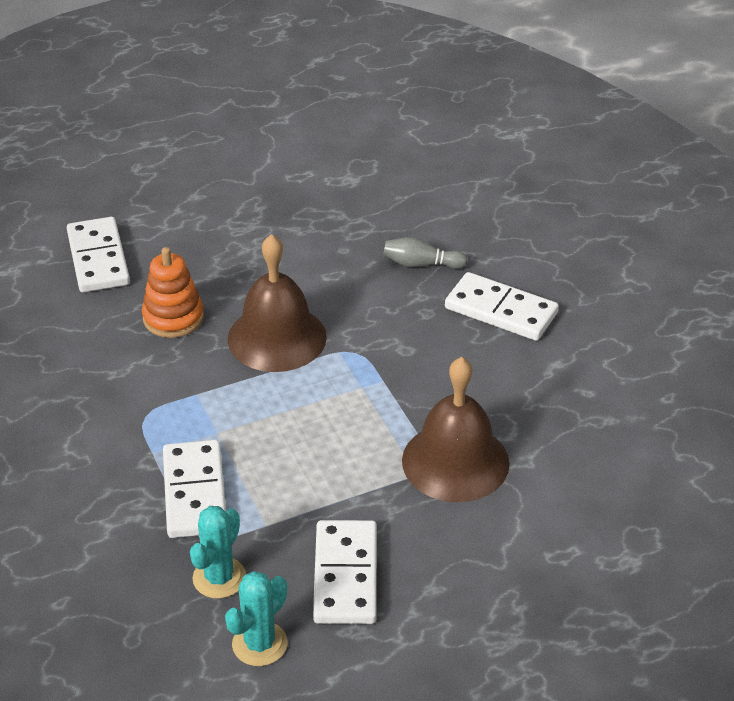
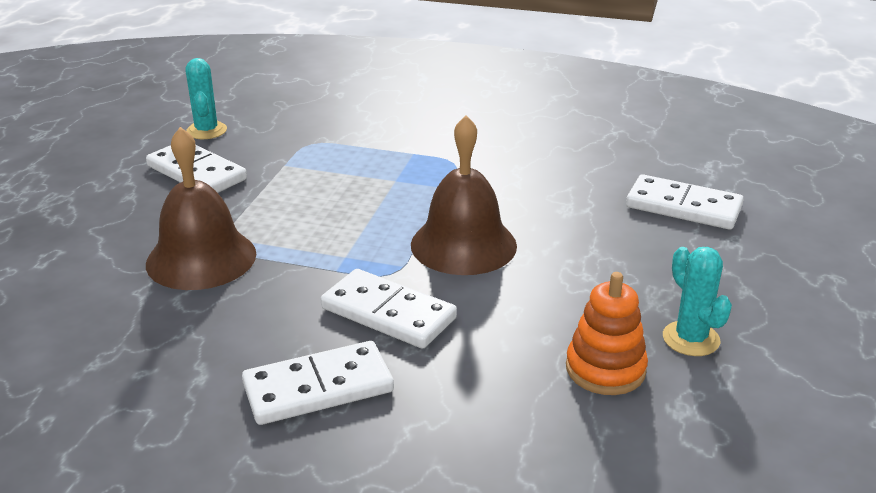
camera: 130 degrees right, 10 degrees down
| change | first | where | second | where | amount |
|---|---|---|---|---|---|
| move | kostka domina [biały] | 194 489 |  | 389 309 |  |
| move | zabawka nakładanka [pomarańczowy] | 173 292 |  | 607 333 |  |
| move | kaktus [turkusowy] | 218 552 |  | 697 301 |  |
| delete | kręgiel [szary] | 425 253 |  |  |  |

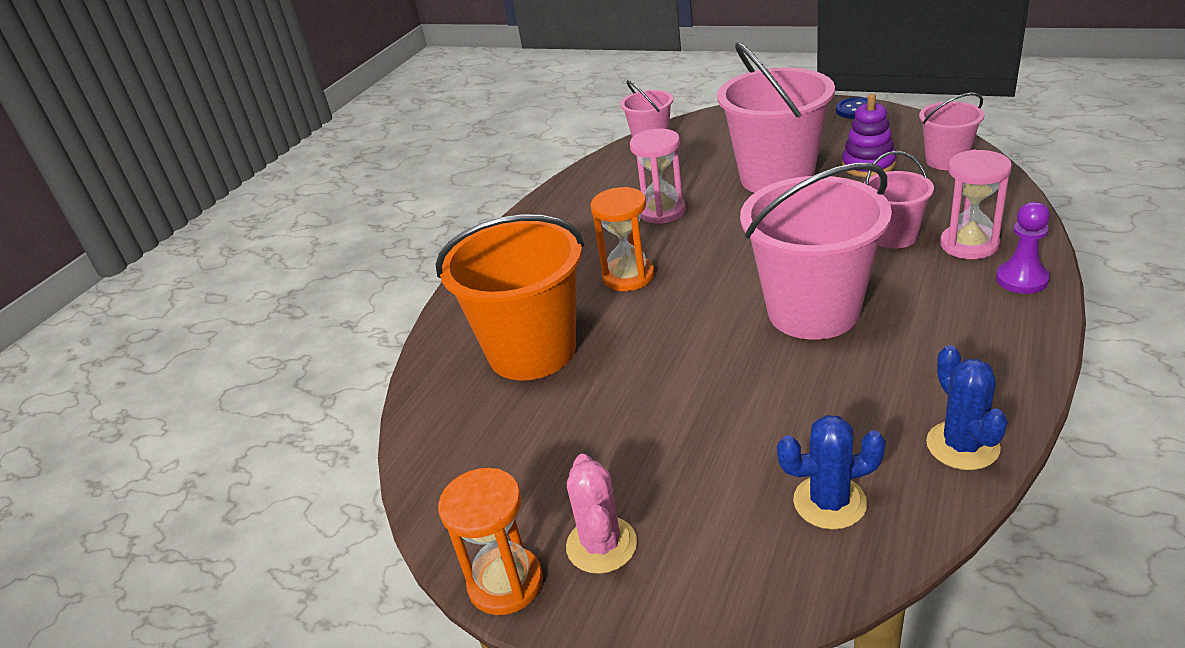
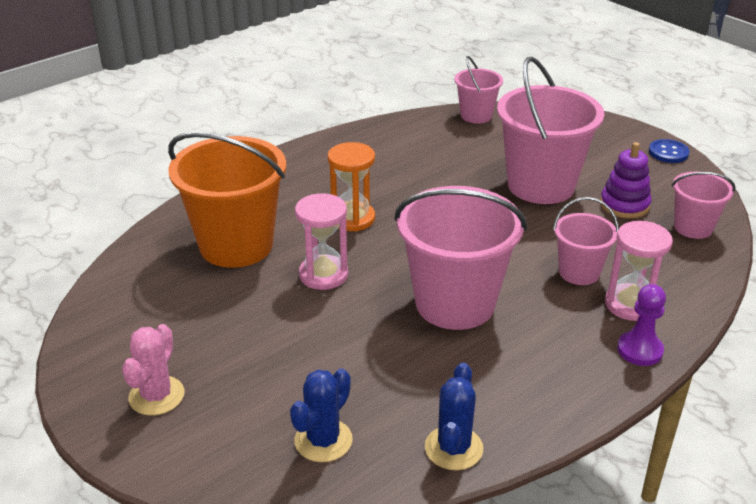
camera: 20 degrees right, 0 degrees up
| change | first | where | second | where | amount |
|---|---|---|---|---|---|
| rotate | kaktus [niebieski] | 831 472 |  | 321 415 | 75 degrees counterclockwise |
| move | klepsydra [różowy] | 658 176 |  | 321 241 |  |
| delete | klepsydra [pomarańczowy] | 490 541 |  |  |  |

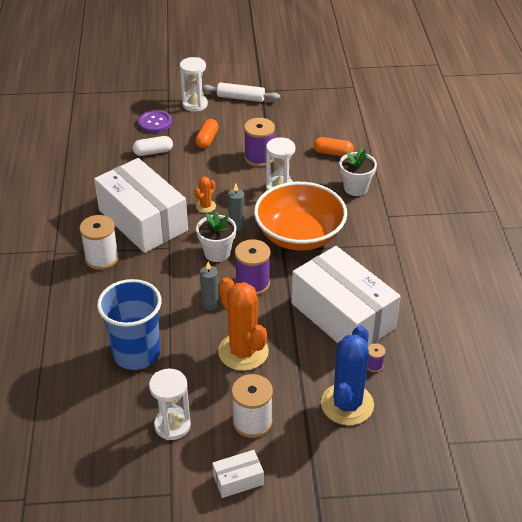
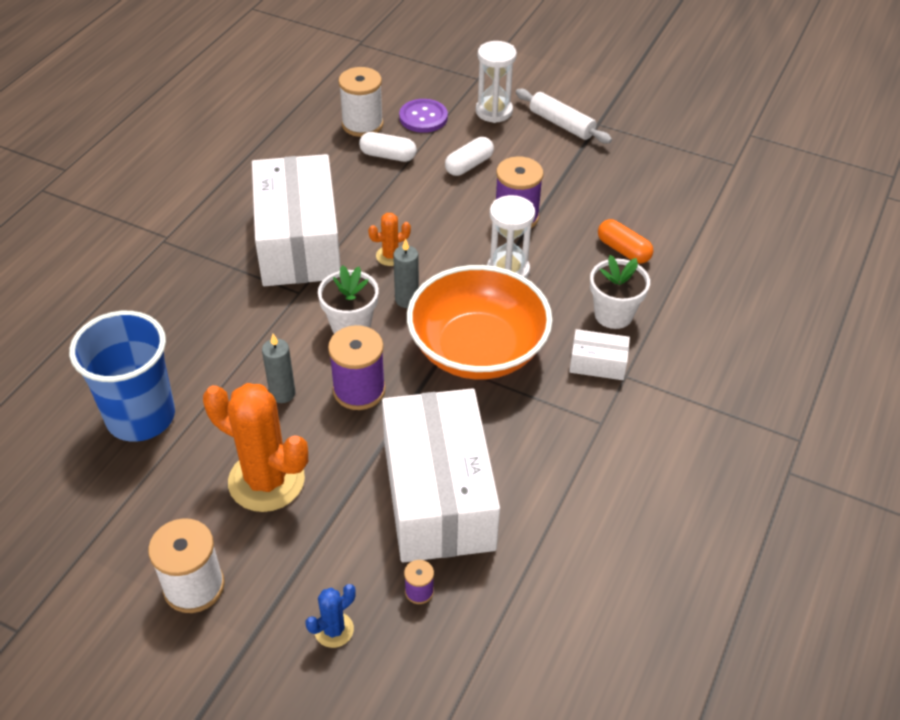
camera: 30 degrees right, 5 degrees up
| change | first | where | second | where | amount |
|---|---|---|---|---|---|
| rotate | kaktus [pomarańczowy] | 243 324 |  | 255 447 | 60 degrees counterclockwise |
| resize | kaktus [niebieski] | 347 375 |  | 331 616 | x0.47 |
| move | szpulka [biały] | 99 242 |  | 361 102 |  |
| recolor | kapsułka [pomarańczowy] | 206 134 | kapsułka [biały] | 469 156 |  |
| move | pudełko [biały] | 238 474 |  | 599 354 |  |
| delete | klepsydra [biały] | 170 404 |  |  |  |

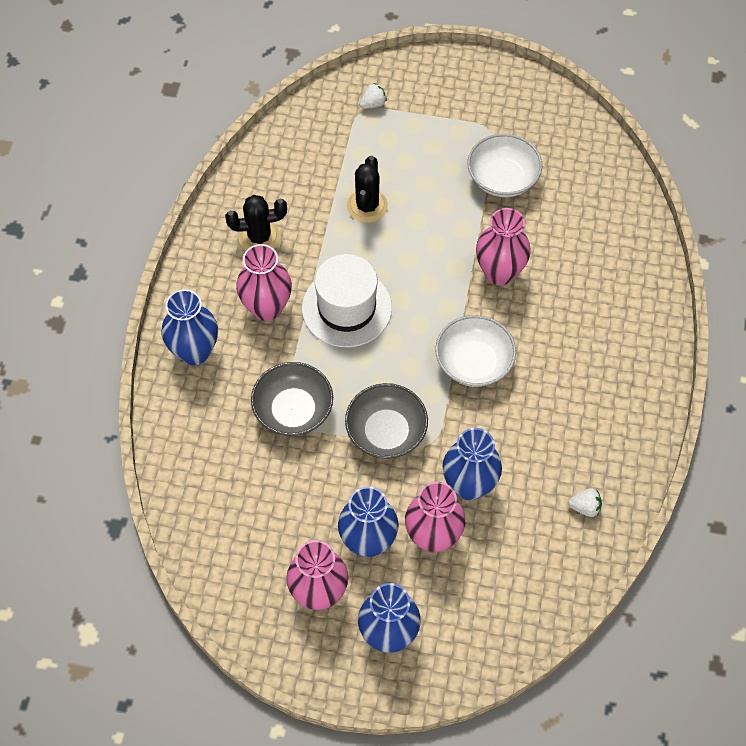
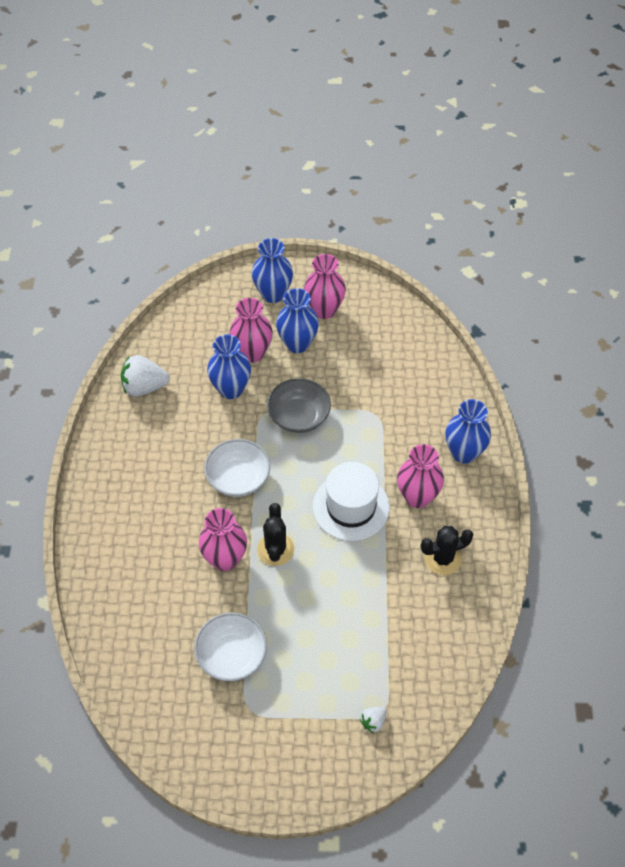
camera: 170 degrees right, 5 degrees down
| change | first | where | second | where | amount |
|---|---|---|---|---|---|
| resize | truskawka [biały] | 585 502 |  | 145 376 | x1.97 |
| move | kaktus [czarny] | 367 189 |  | 275 534 |  |
| delete | miska [szary] | 292 399 |  |  |  |

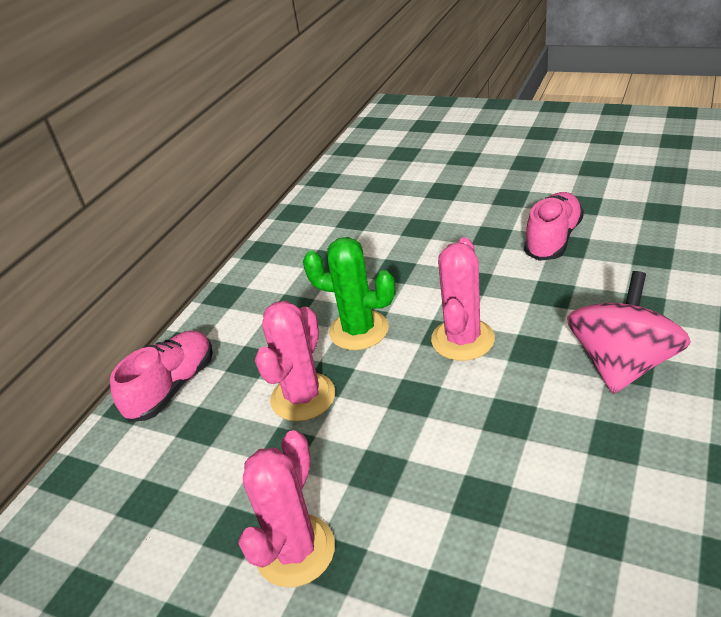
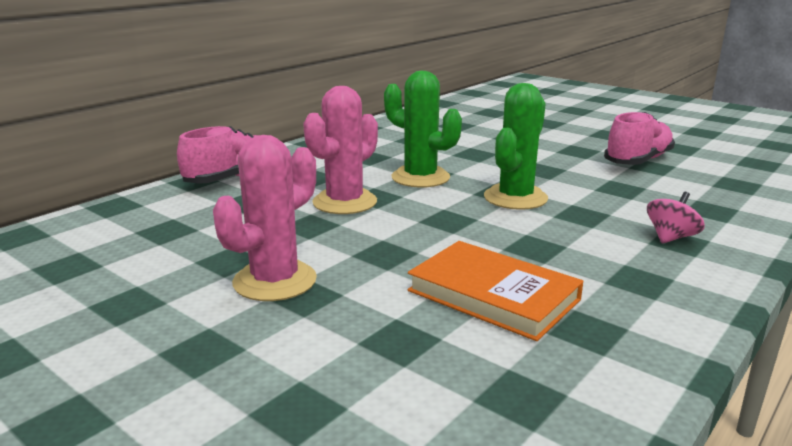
camera: 10 degrees right, 15 degrees down
| change | first | where | second | where | amount |
|---|---|---|---|---|---|
| insert |  |  | książka [pomarańczowy] | 495 291 |  |
| recolor | kaktus [różowy] | 463 299 | kaktus [zielony] | 516 146 |  |
| resize | bączek [różowy] | 629 332 |  | 676 218 | x0.47 |

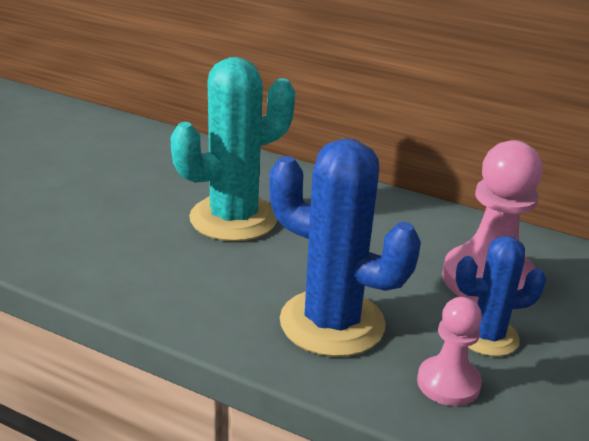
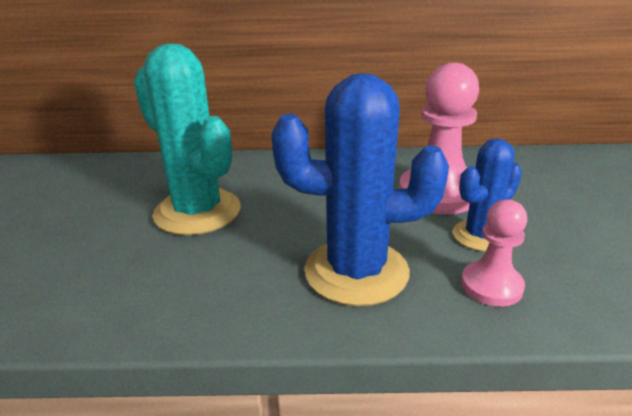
camera: 25 degrees left, 0 degrees up
| change | first | where | second | where | amount |
|---|---|---|---|---|---|
| rotate | kaktus [turkusowy] | 233 149 |  | 187 139 | 75 degrees counterclockwise |

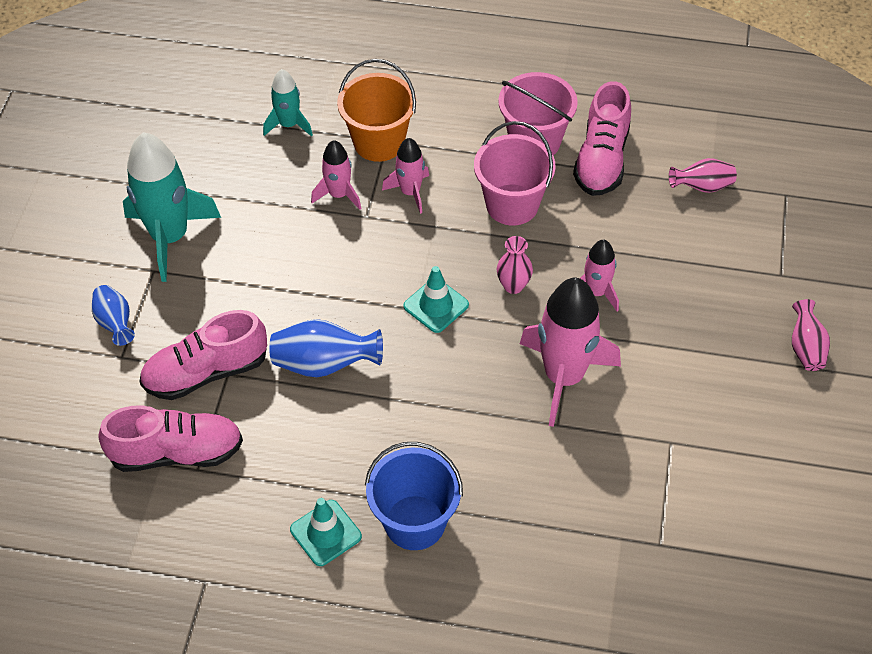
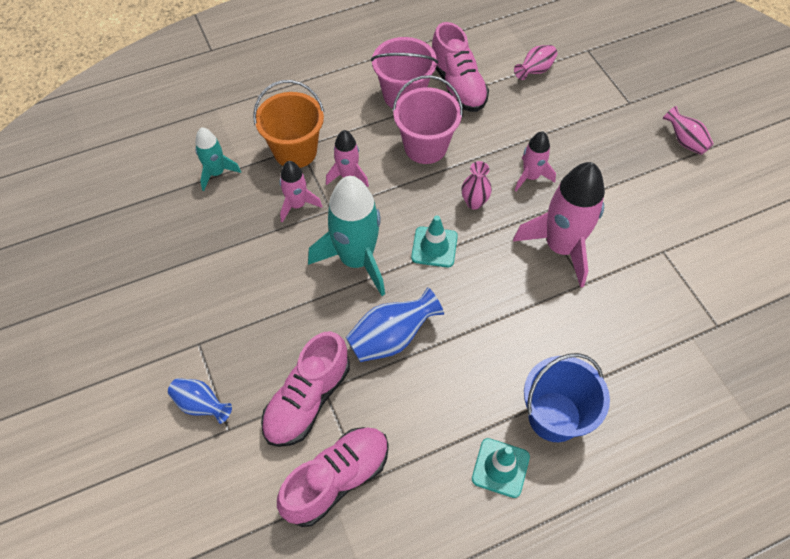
camera: 35 degrees left, 5 degrees up
| change | first | where | second | where | amount |
|---|---|---|---|---|---|
| move | rakieta [turkusowy] | 172 207 |  | 346 236 |  |

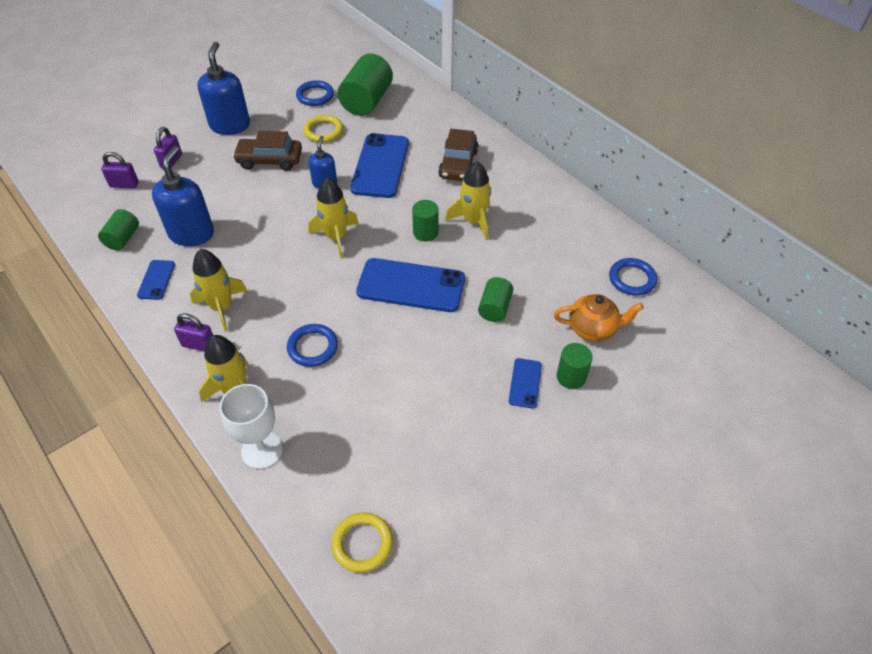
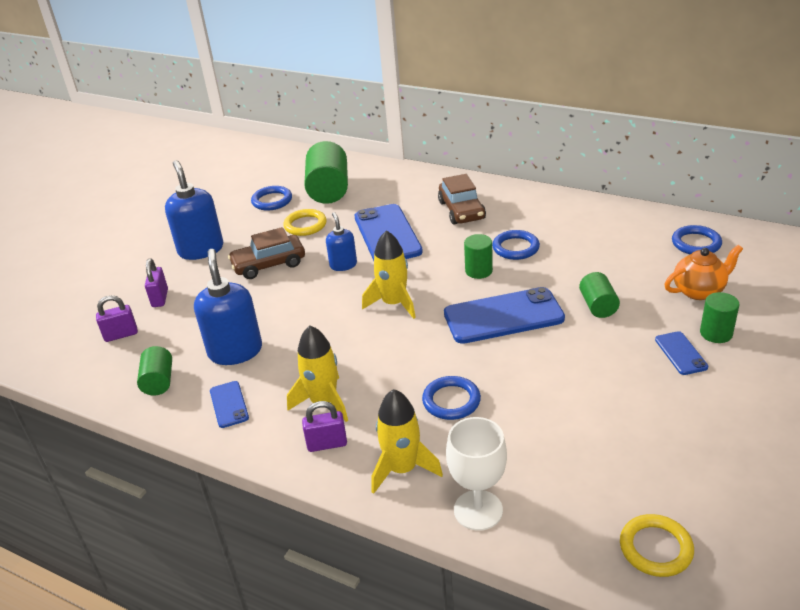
camera: 20 degrees left, 15 degrees down
| change | first | where | second | where | amount |
|---|---|---|---|---|---|
| replace | rakieta [żółty] | 468 200 | pierścień [niebieski] | 516 245 |  |

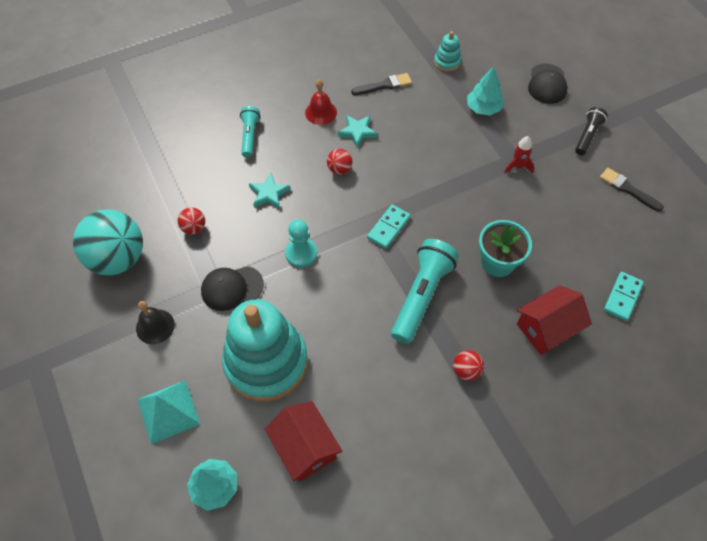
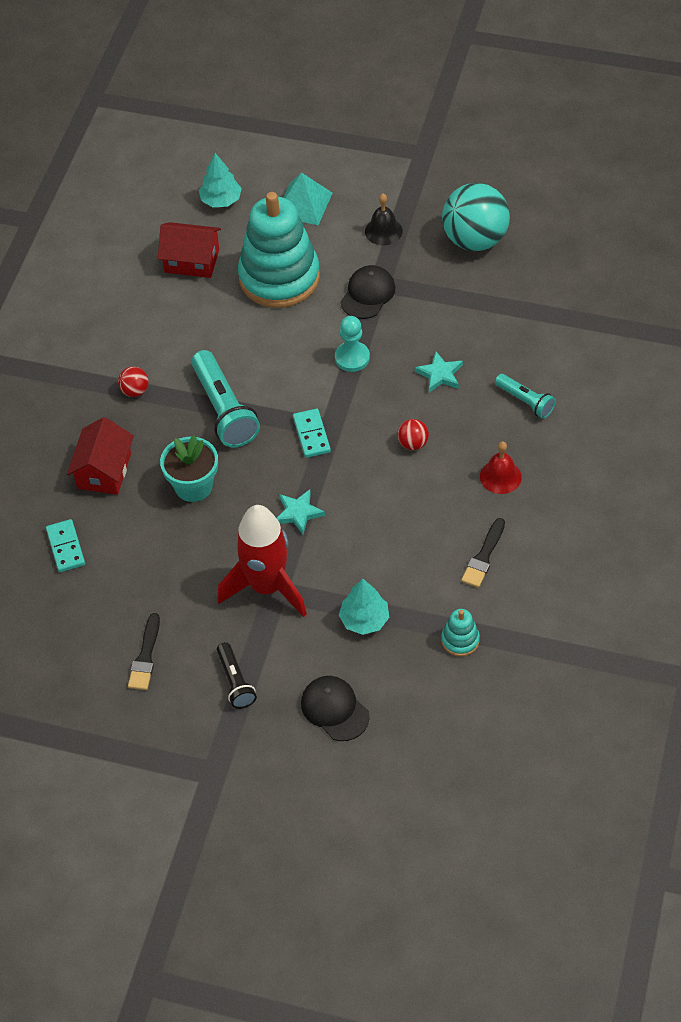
camera: 135 degrees right, 5 degrees down
| change | first | where | second | where | amount |
|---|---|---|---|---|---|
| rotate | pędzel [czarny] | 632 190 |  | 144 651 | 105 degrees clockwise |
| resize | rakieta [czerwony] | 519 155 |  | 262 561 | x2.42 |
| move | gwiazda [turkusowy] | 357 131 |  | 301 511 |  |
| delete | piłka [czerwony] | 191 221 |  |  |  |

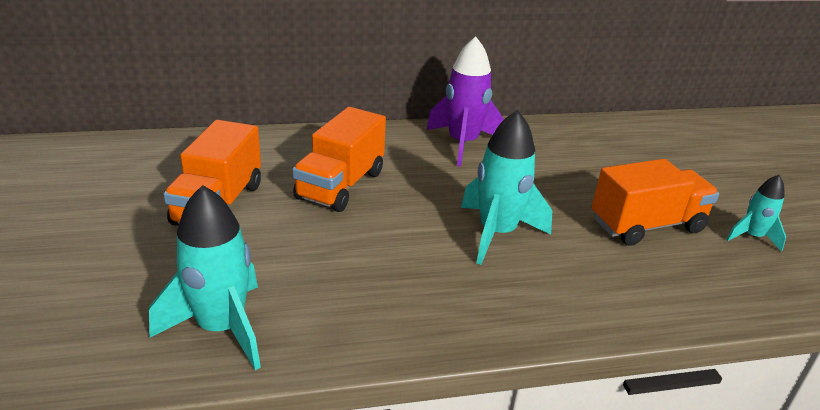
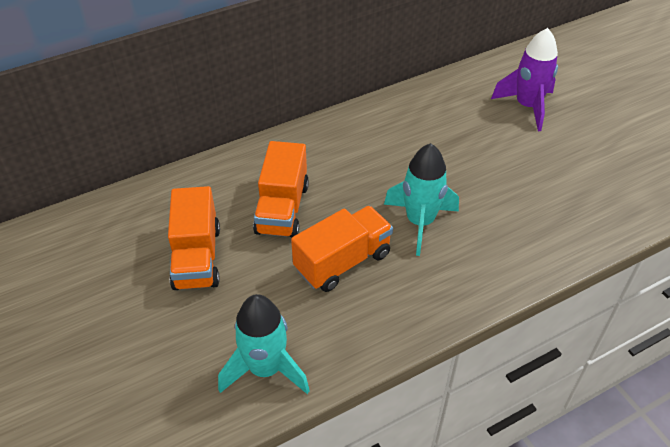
camera: 15 degrees left, 15 degrees up
| change | first | where | second | where | amount |
|---|---|---|---|---|---|
| move | ciężarówka [pomarańczowy] | 655 202 |  | 342 249 |  |
| move | rakieta [fioletowy] | 465 101 |  | 524 79 |  |
| delete | rakieta [turkusowy] | 756 213 |  |  |  |

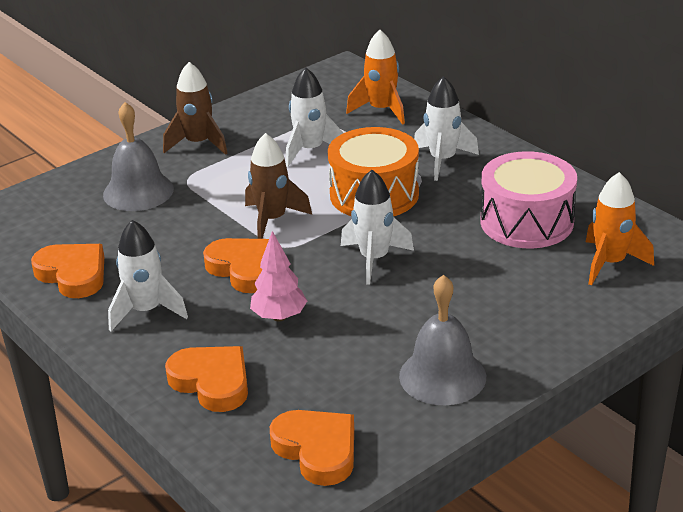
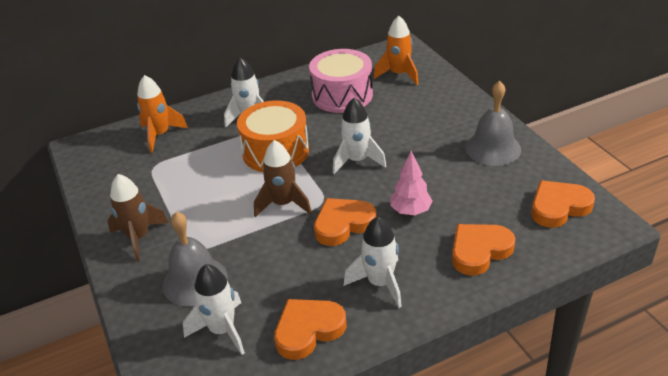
camera: 75 degrees left, 5 degrees up
| change | first | where | second | where | amount |
|---|---|---|---|---|---|
| move | rakieta [biały] | 314 117 |  | 214 309 |  |

